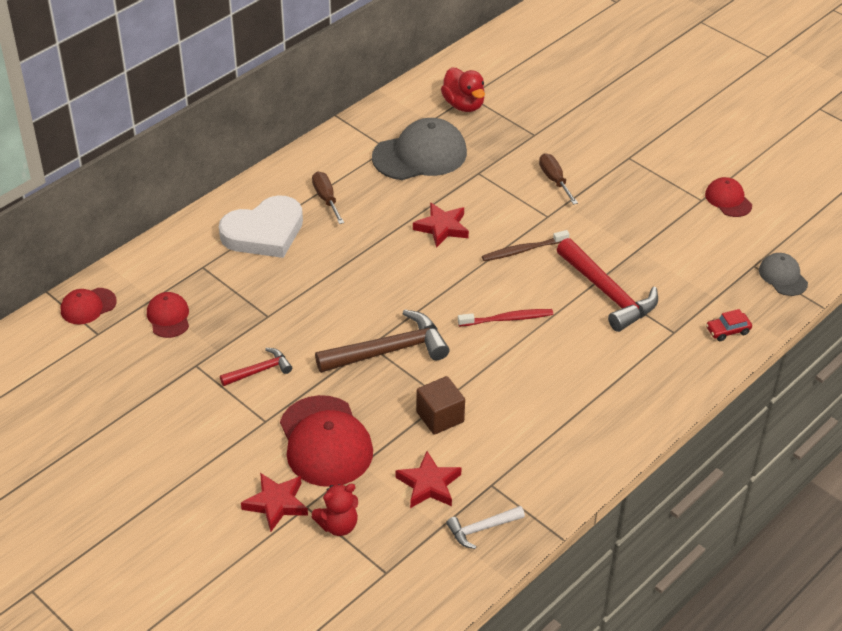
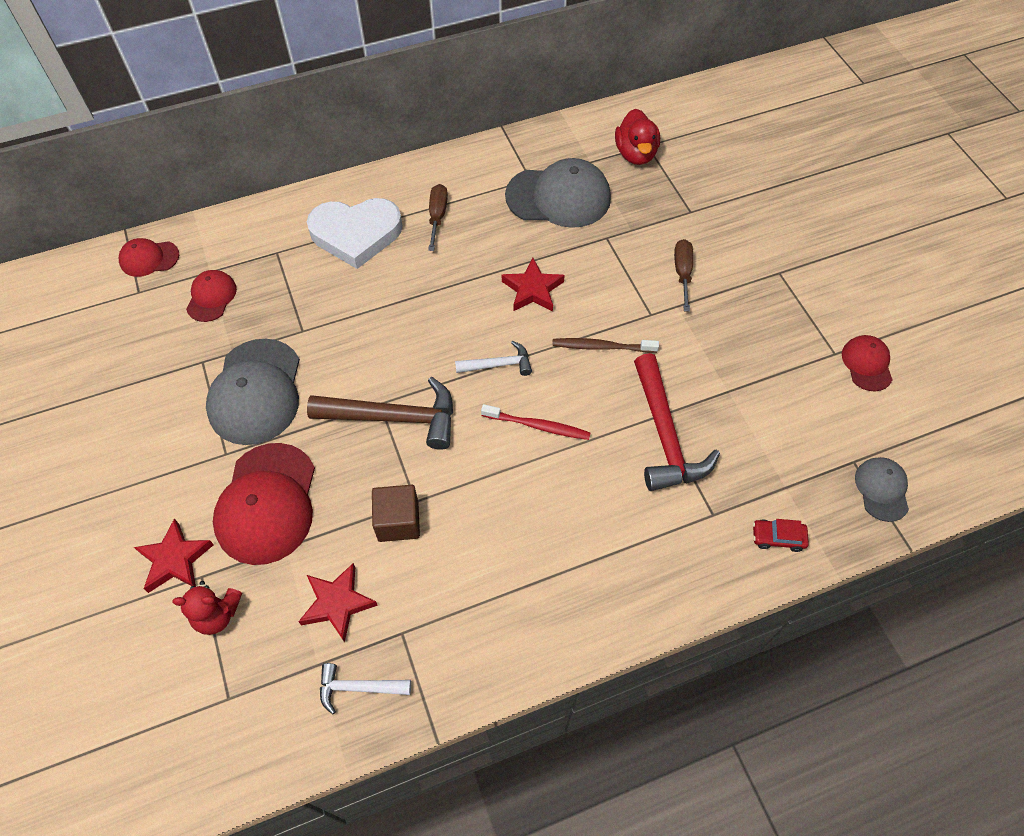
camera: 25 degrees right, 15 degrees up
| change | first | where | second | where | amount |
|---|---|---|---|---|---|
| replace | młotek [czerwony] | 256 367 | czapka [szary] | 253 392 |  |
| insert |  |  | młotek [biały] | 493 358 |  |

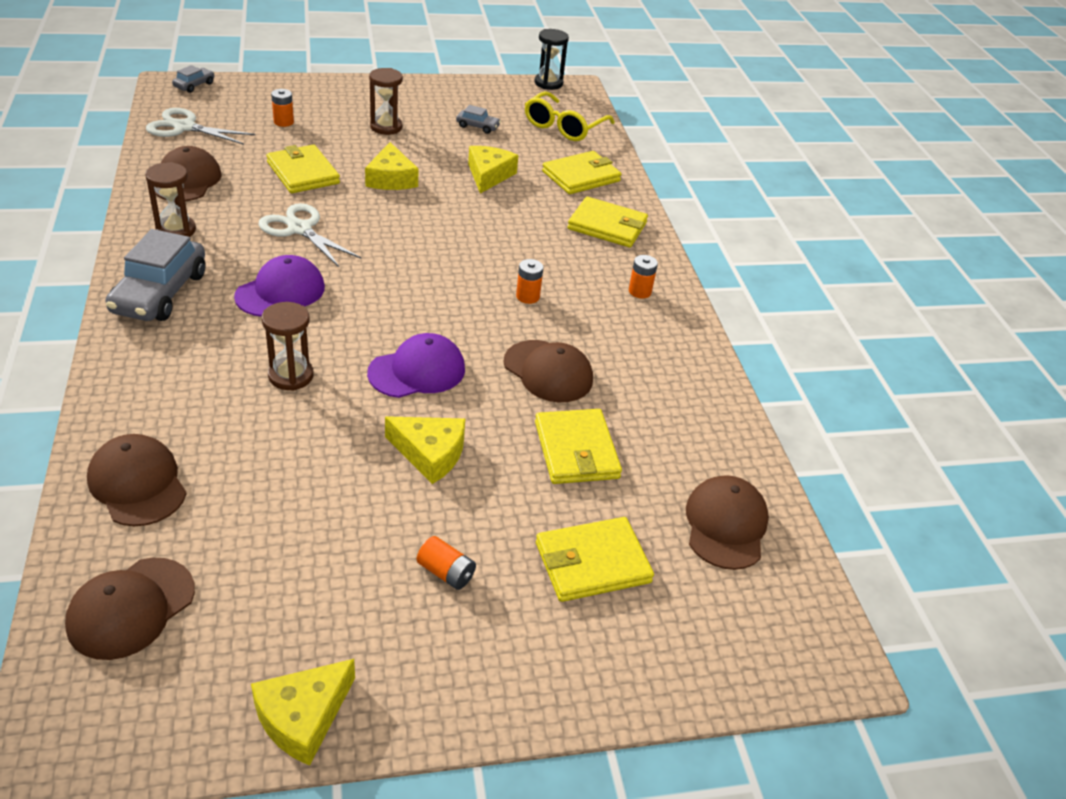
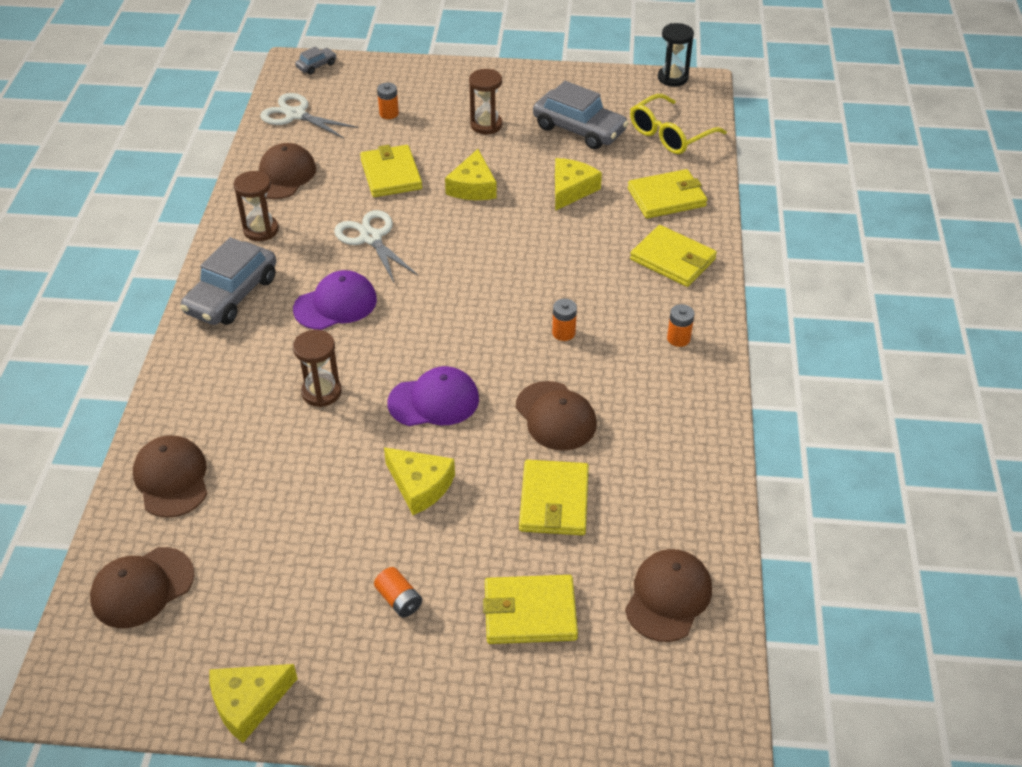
camera: 20 degrees right, 5 degrees up
| change | first | where | second | where | amount |
|---|---|---|---|---|---|
| resize | samochód [szary] | 478 119 |  | 580 115 | x2.13 |

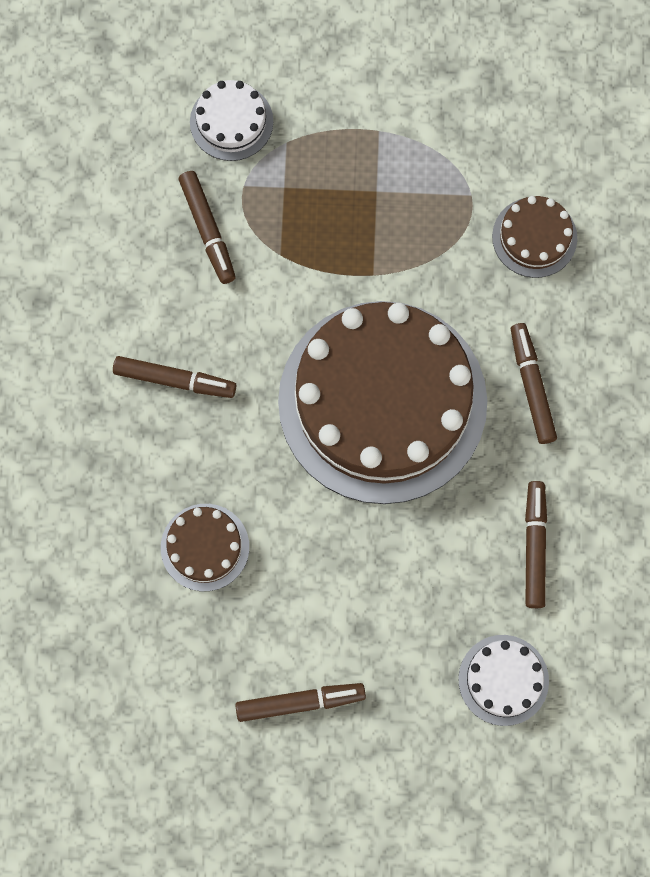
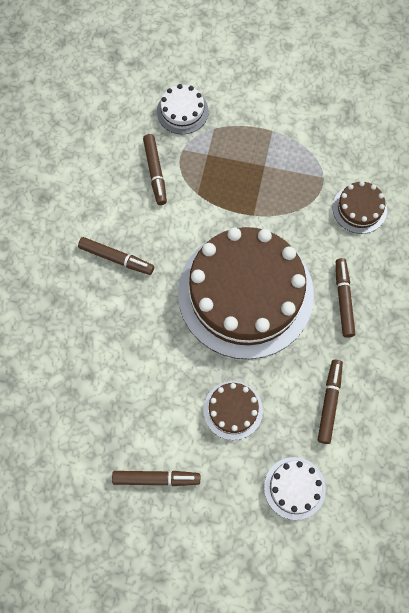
camera: 10 degrees right, 5 degrees down
| change | first | where | second | where | amount |
|---|---|---|---|---|---|
| move | tort [brązowy] | 205 547 |  | 233 410 |  |

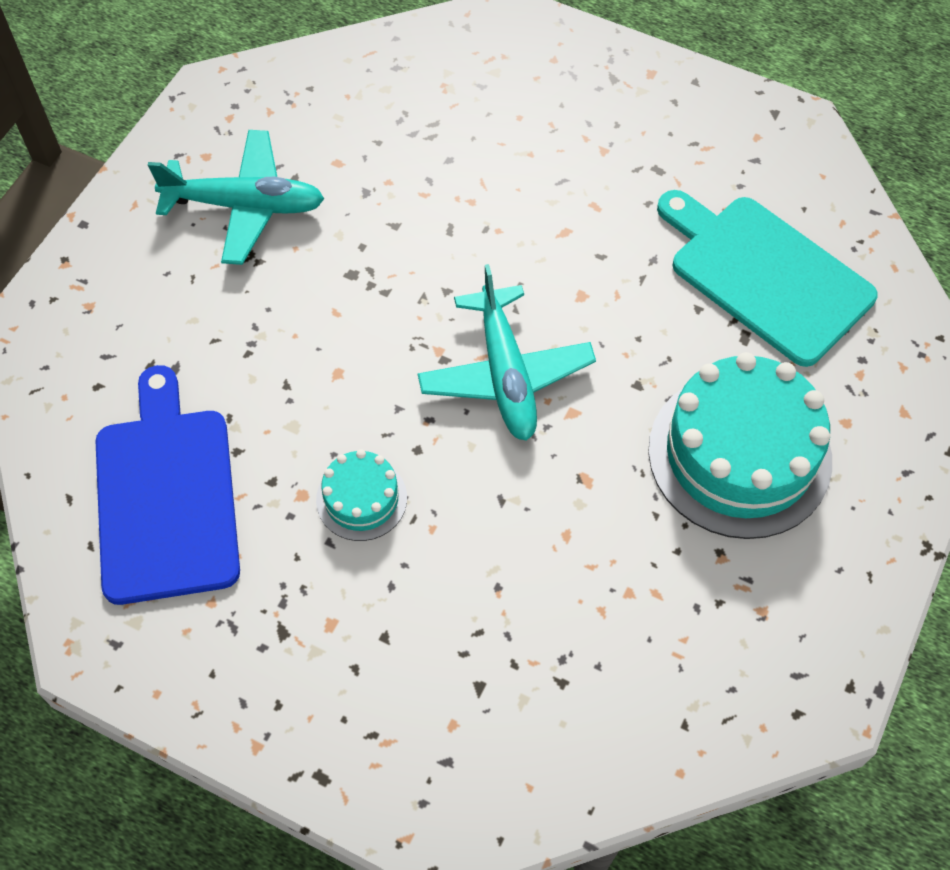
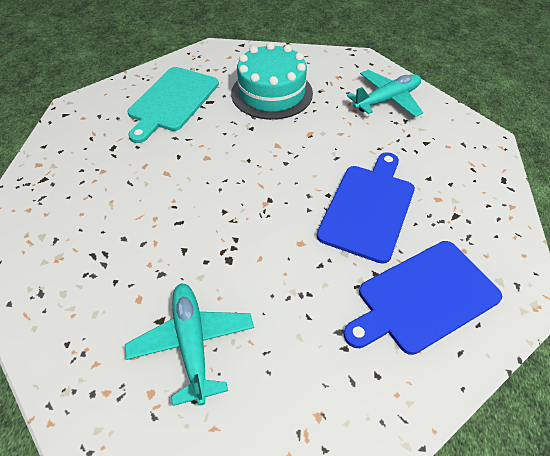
camera: 110 degrees left, 10 degrees down
| change | first | where | second | where | amount |
|---|---|---|---|---|---|
| replace | tort [turkusowy] | 361 495 | deska do krojenia [niebieski] | 366 208 |  |
| move | samolot [turkusowy] | 507 352 |  | 385 93 |  |

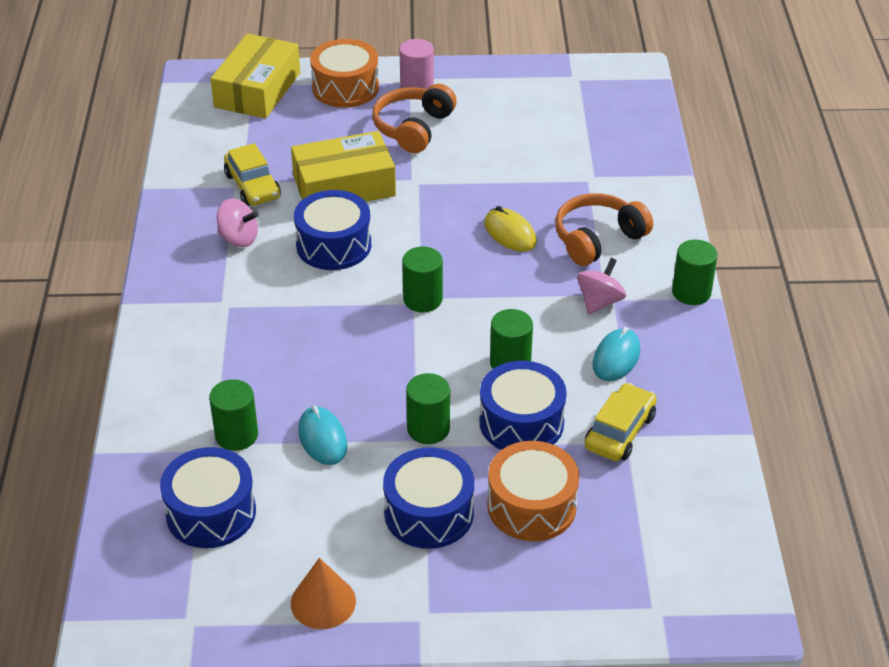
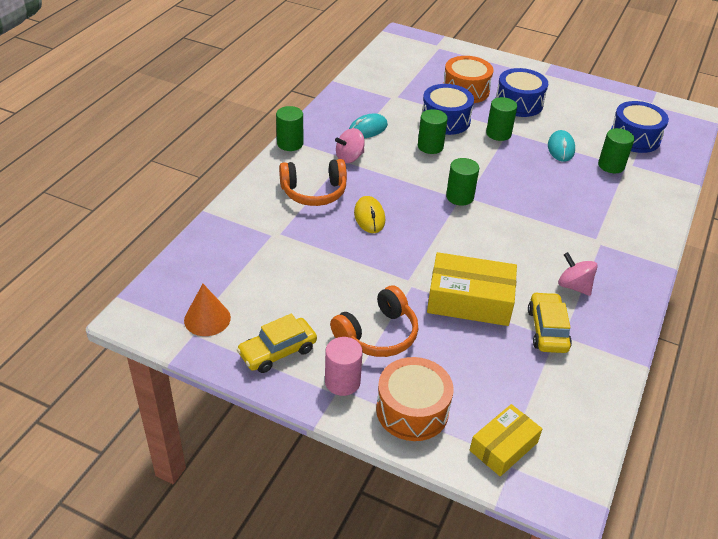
camera: 155 degrees left, 0 degrees up
| change | first | where | second | where | amount |
|---|---|---|---|---|---|
| move | stożek [pomarańczowy] | 323 593 |  | 207 310 |  |
| move | samochód [żółty] | 621 422 |  | 277 343 |  |
| resize | pudełko [żółty] | 255 76 |  | 506 440 | x0.63 |
| delete | bęben [niebieski] | 332 230 |  |  |  |

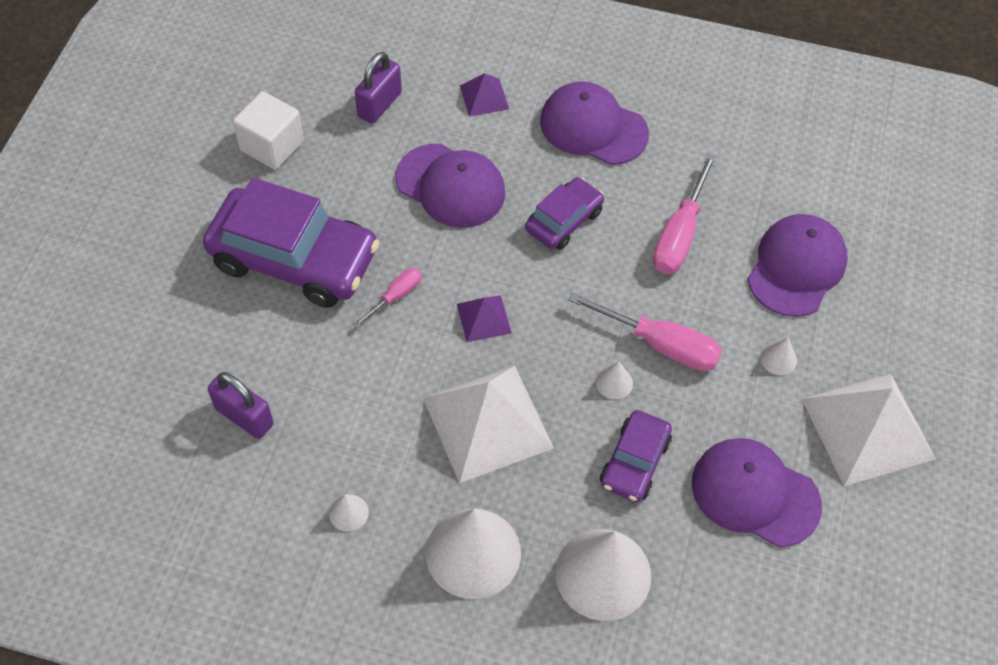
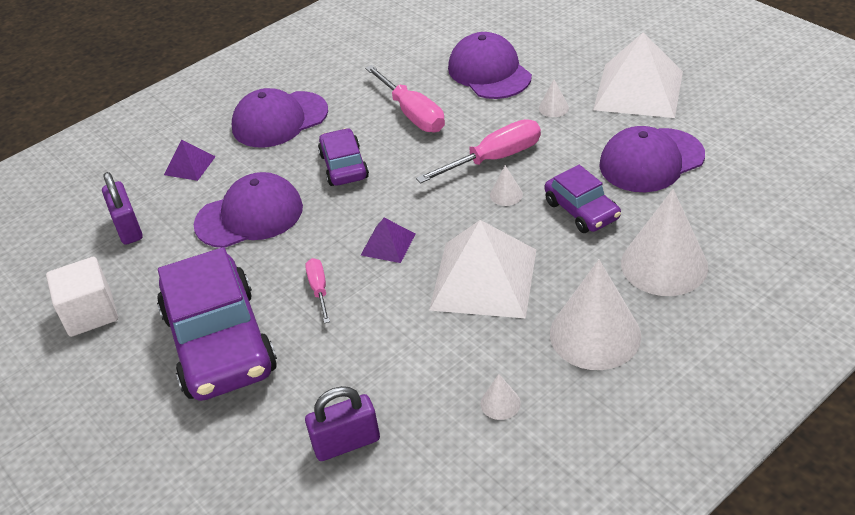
camera: 50 degrees left, 15 degrees down
| change | first | where | second | where | amount |
|---|---|---|---|---|---|
| rotate | samochód [fioletowy] | 291 243 |  | 217 324 | 105 degrees clockwise |

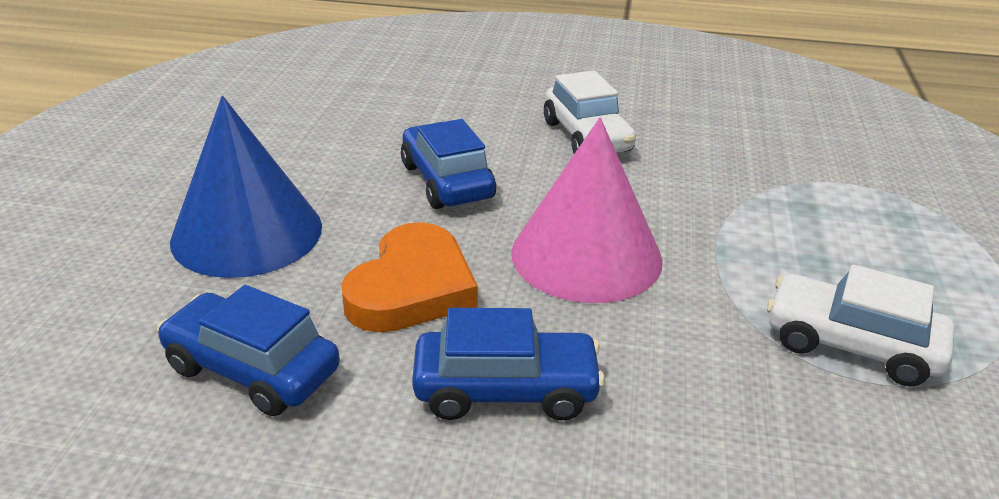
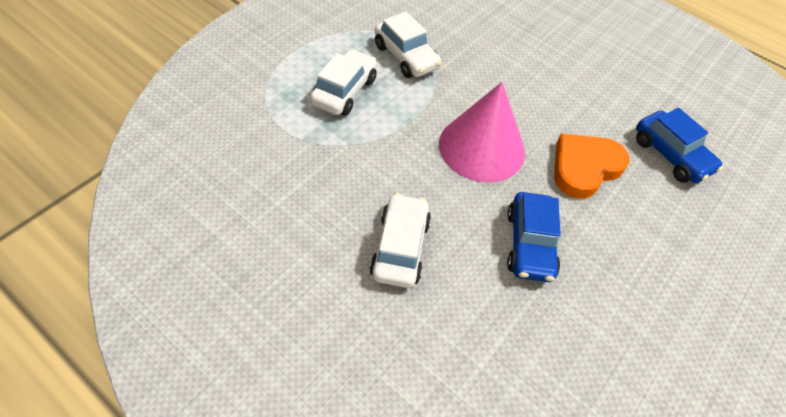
camera: 155 degrees left, 20 degrees up
| change | first | where | second | where | amount |
|---|---|---|---|---|---|
| insert |  |  | samochód [biały] | 343 82 |  |
| delete | stożek [niebieski] | 246 187 |  |  |  |
| delete | samochód [niebieski] | 508 364 |  |  |  |

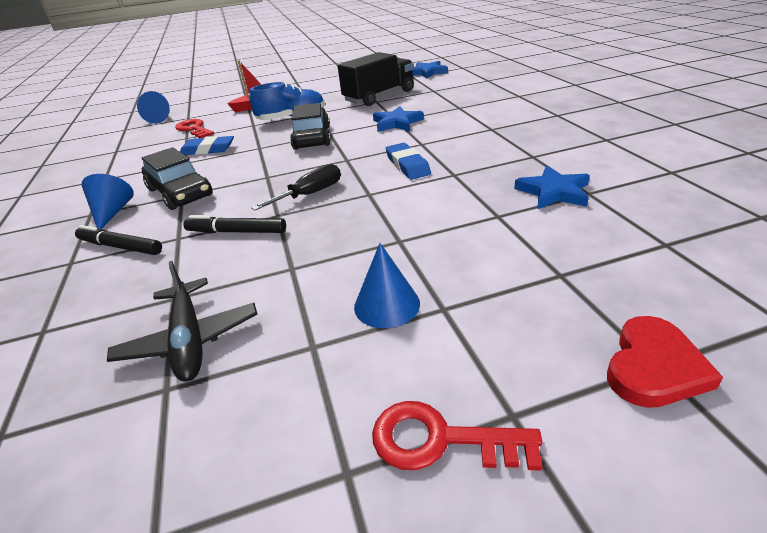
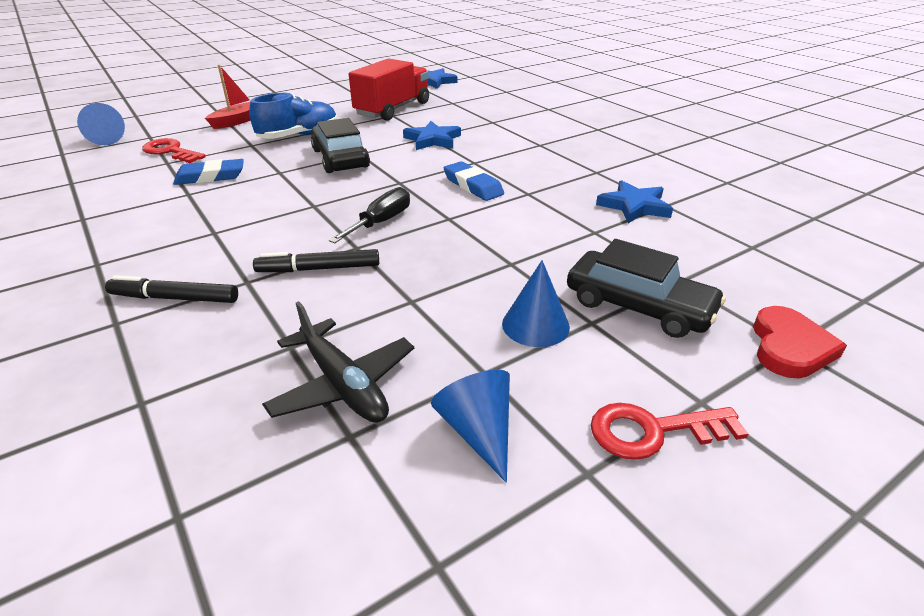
camera: 20 degrees left, 0 degrees up
| change | first | where | second | where | amount |
|---|---|---|---|---|---|
| recolor | ciężarówka [czarny] | 376 79 | ciężarówka [czerwony] | 389 89 |  |
| move | stożek [niebieski] | 107 201 |  | 470 426 |  |
| move | samochód [czarny] | 177 178 |  | 646 288 |  |

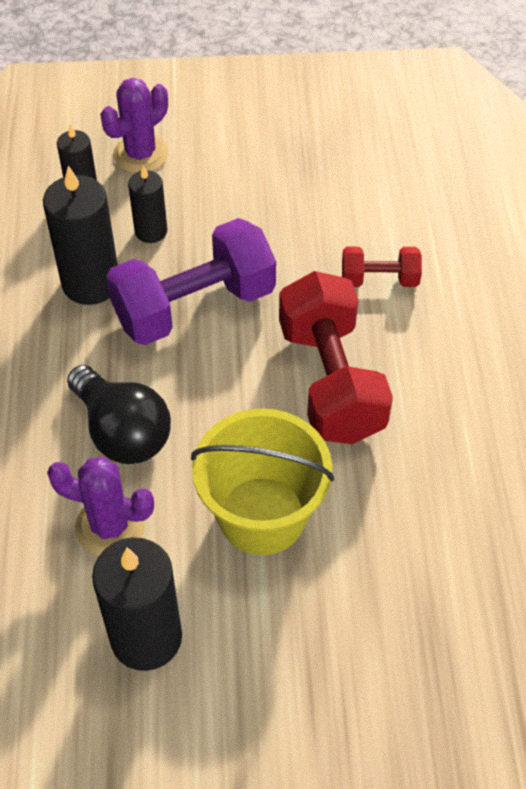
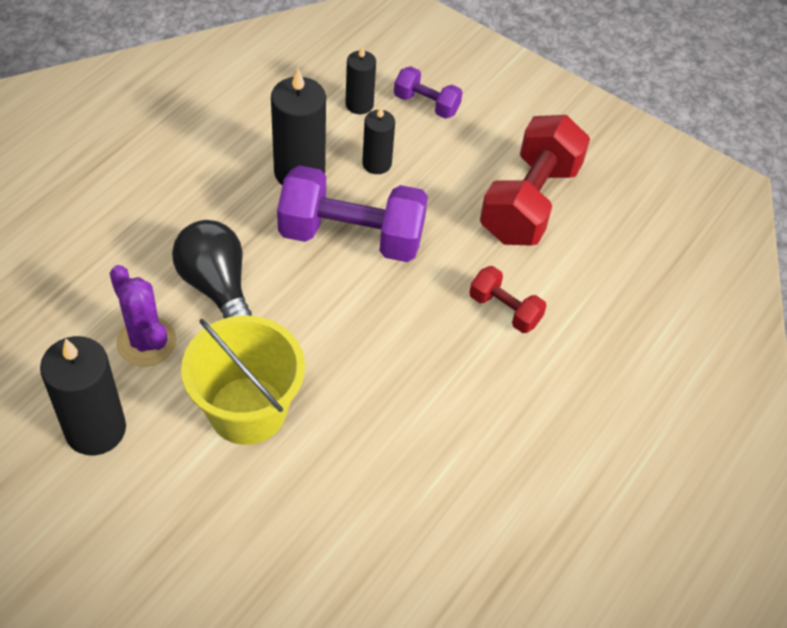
camera: 35 degrees right, 0 degrees up
| change | first | where | second | where | amount |
|---|---|---|---|---|---|
| rotate | żarówka [czarny] | 119 414 |  | 212 269 | 150 degrees clockwise |
| replace | kaktus [fioletowy] | 134 125 | hantel [fioletowy] | 428 92 |  |
| move | hantel [czerwony] | 336 357 |  | 535 180 |  |

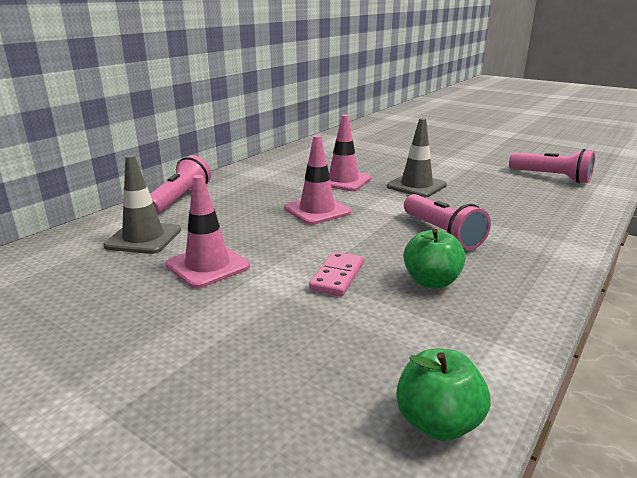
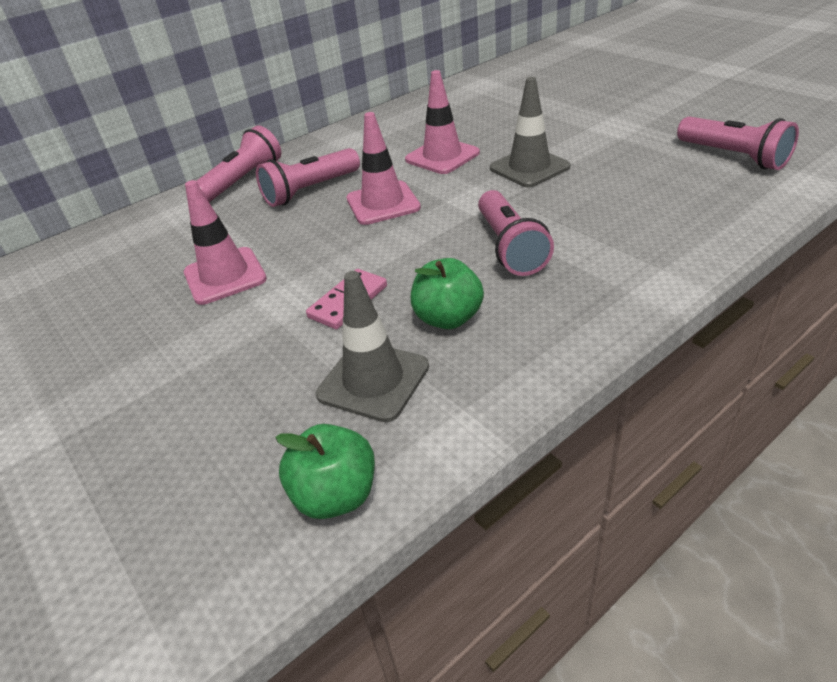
camera: 20 degrees right, 15 degrees up
| change | first | where | second | where | amount |
|---|---|---|---|---|---|
| insert |  |  | latarka [różowy] | 308 177 |  |
| move | pachołek [szary] | 142 204 |  | 372 346 |  |

